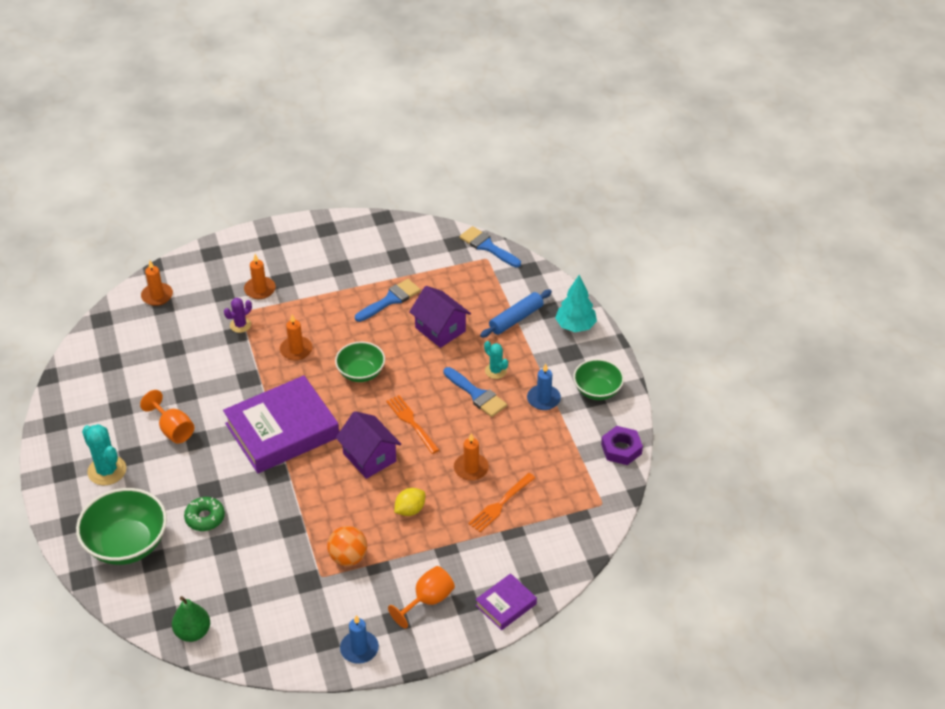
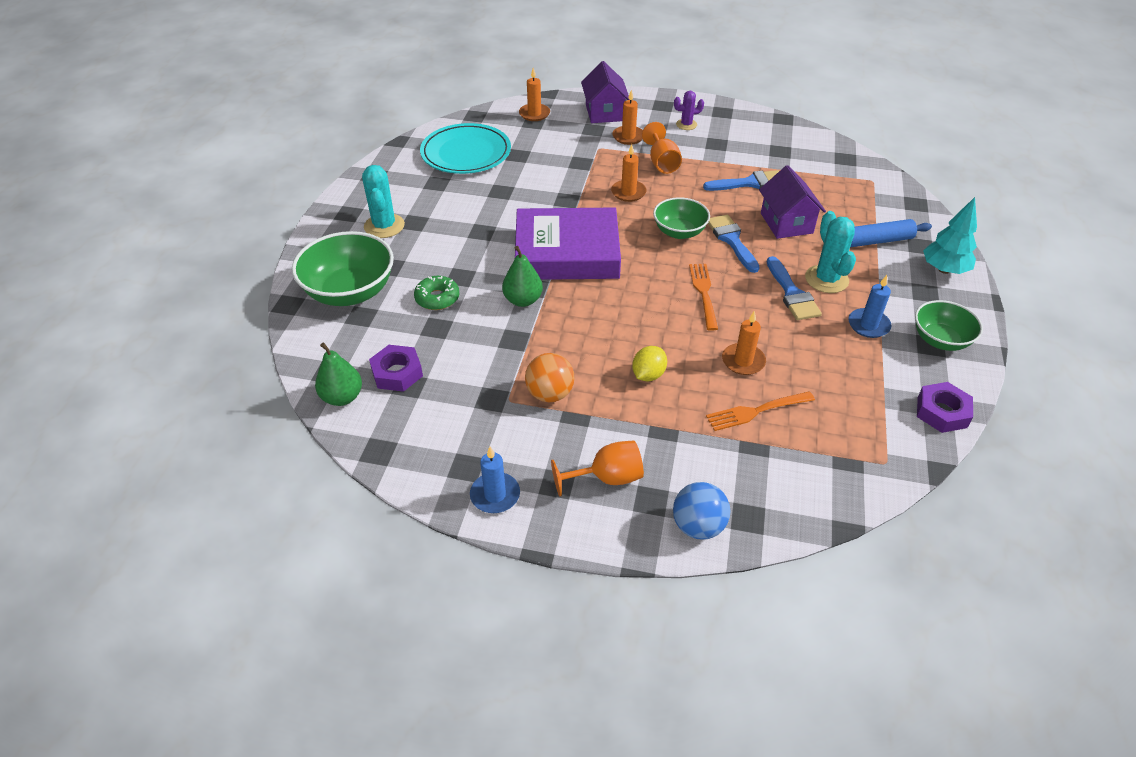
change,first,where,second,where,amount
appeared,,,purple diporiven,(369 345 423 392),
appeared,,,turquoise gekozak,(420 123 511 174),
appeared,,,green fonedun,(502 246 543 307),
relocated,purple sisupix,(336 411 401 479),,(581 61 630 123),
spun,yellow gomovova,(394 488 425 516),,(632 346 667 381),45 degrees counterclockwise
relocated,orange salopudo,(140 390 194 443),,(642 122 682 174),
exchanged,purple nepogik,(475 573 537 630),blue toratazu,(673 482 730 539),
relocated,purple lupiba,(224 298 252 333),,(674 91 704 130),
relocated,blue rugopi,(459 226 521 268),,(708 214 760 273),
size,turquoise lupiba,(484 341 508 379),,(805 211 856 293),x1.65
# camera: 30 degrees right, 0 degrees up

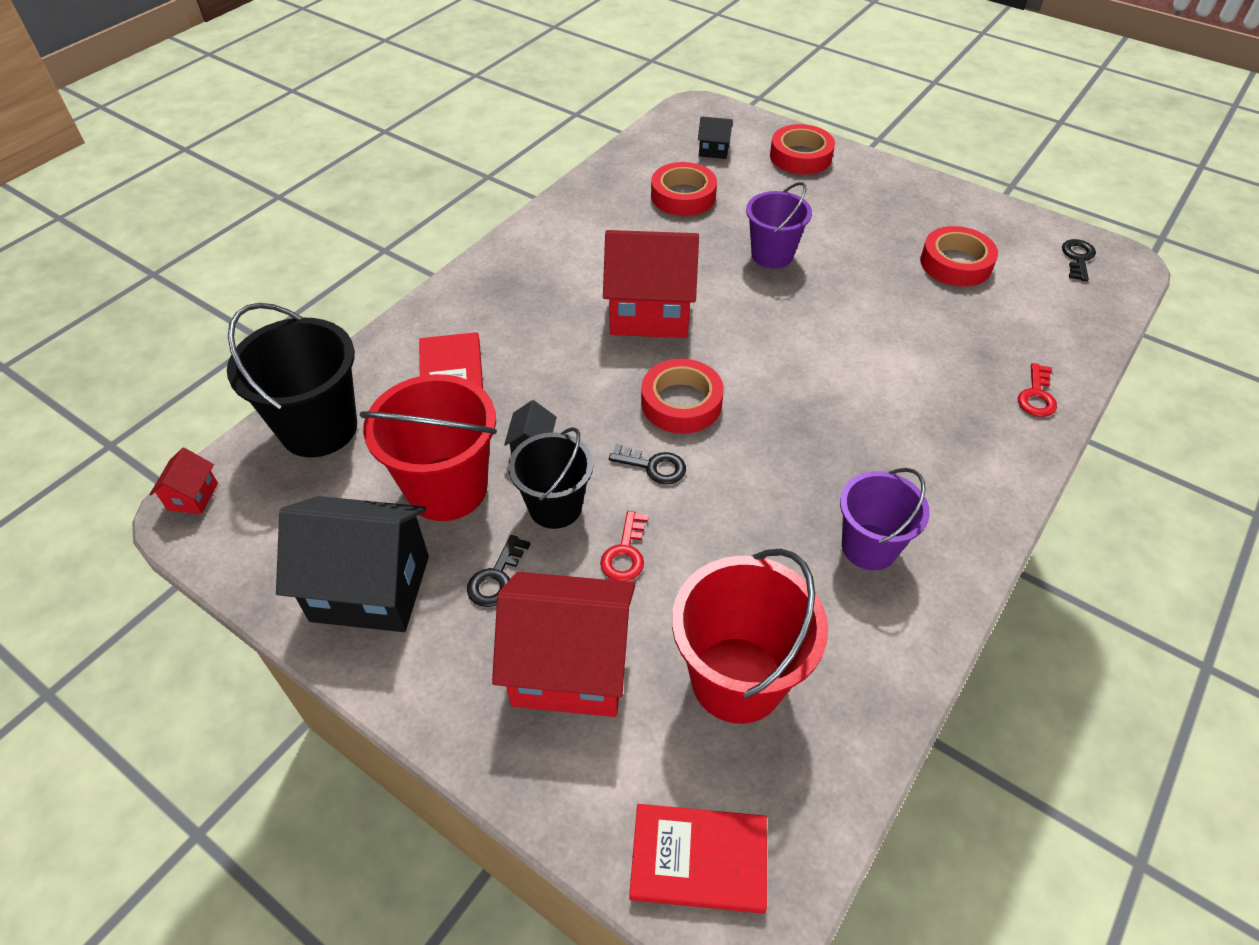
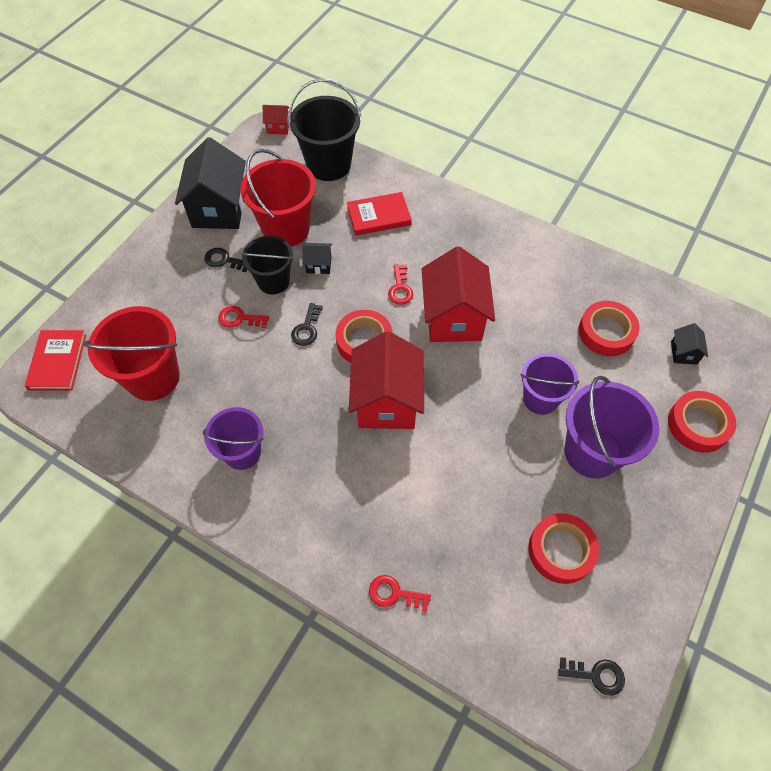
change,first,where,second,where,amount
relocated,red sisupix,(492 572 635 717),,(349 331 424 429),
appeared,,,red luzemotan,(388 264 413 305),
appeared,,,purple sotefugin,(564 376 659 478),
# camera: 85 degrees right, 10 degrees up

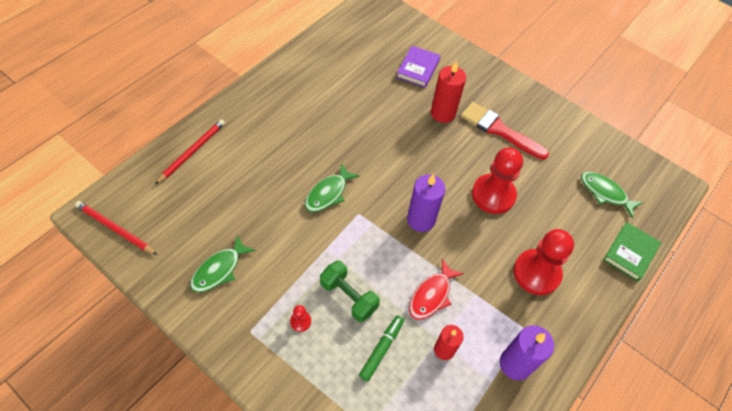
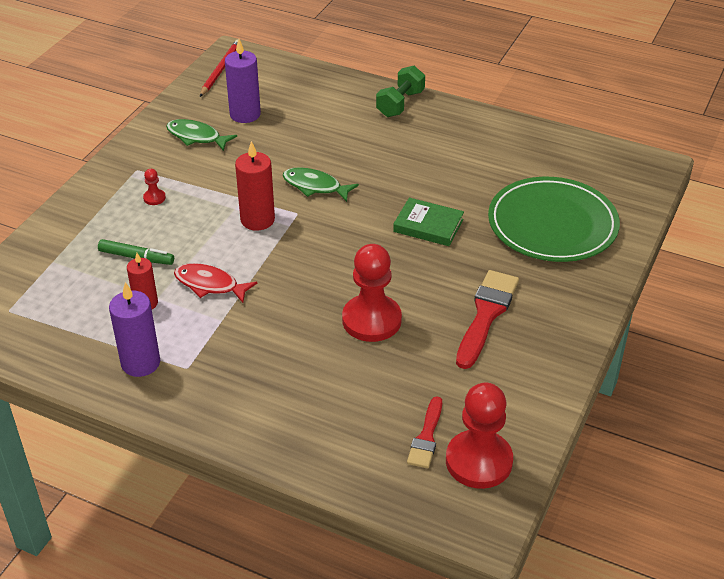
change,first,where,second,where,amount
relocated,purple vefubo,(407 174 446 232),,(225 39 261 123),
relocated,red vefubo,(431 61 466 123),,(235 141 275 231),
relocated,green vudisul,(320 261 380 322),,(376 66 425 117),
relocated,green nepogik,(603 222 661 282),,(393 198 464 246),
exchanged,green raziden,(581 172 643 218),red rugopi,(407 396 442 468),
relocated,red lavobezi,(513 229 574 295),,(446 382 513 489),
exchanged,purple nepogik,(396 46 440 88),green gekozak,(488 177 620 262),
missing,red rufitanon,(155 119 225 184),,,
# camera: 80 degrees right, 15 degrees down

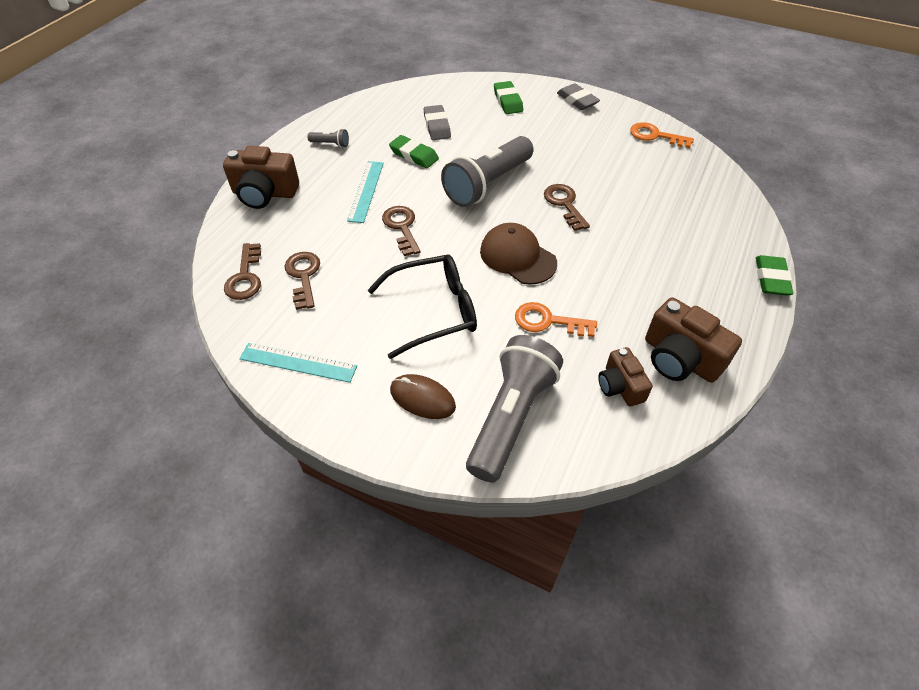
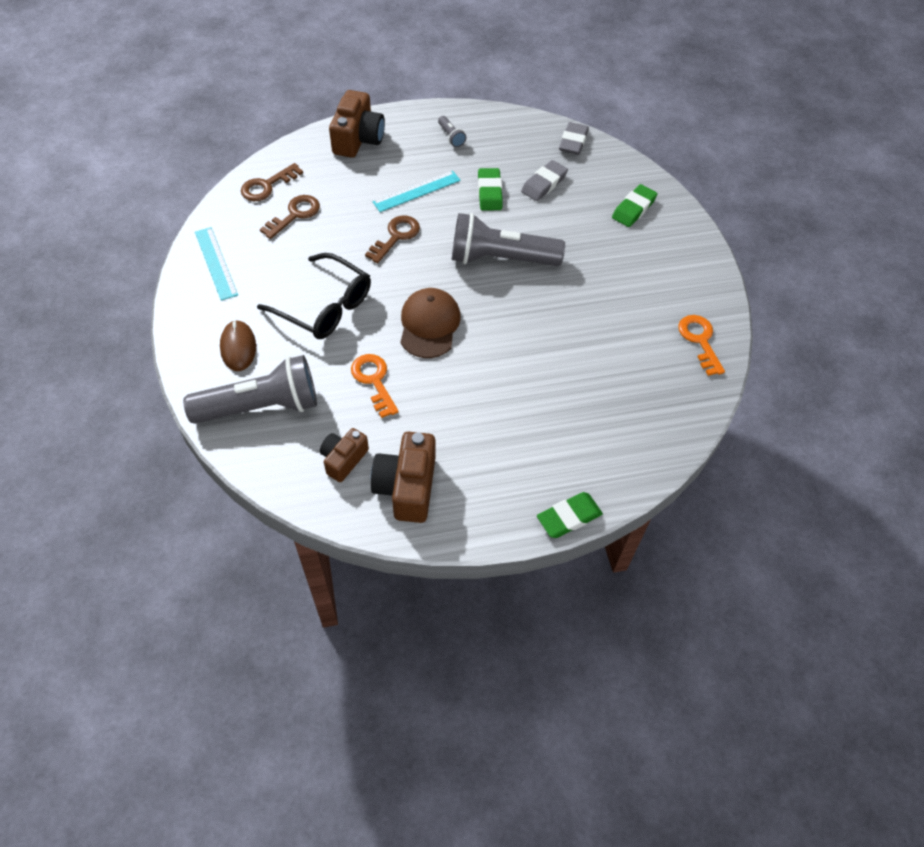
change,first,where,second,where,amount
spun,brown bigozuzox,(223 146 299 209),,(329 90 385 158),135 degrees counterclockwise
relocated,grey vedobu,(557 83 600 110),,(559 122 589 155),
missing,brown luzemotan,(544 184 590 231),,,
# camera: 50 degrees right, 5 degrees up

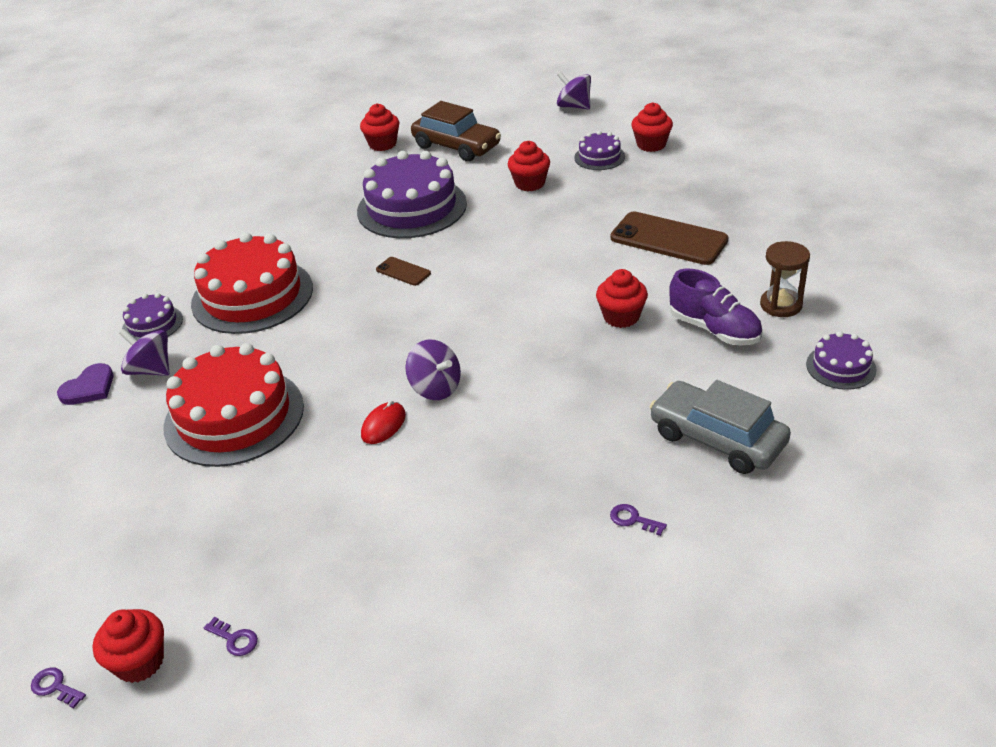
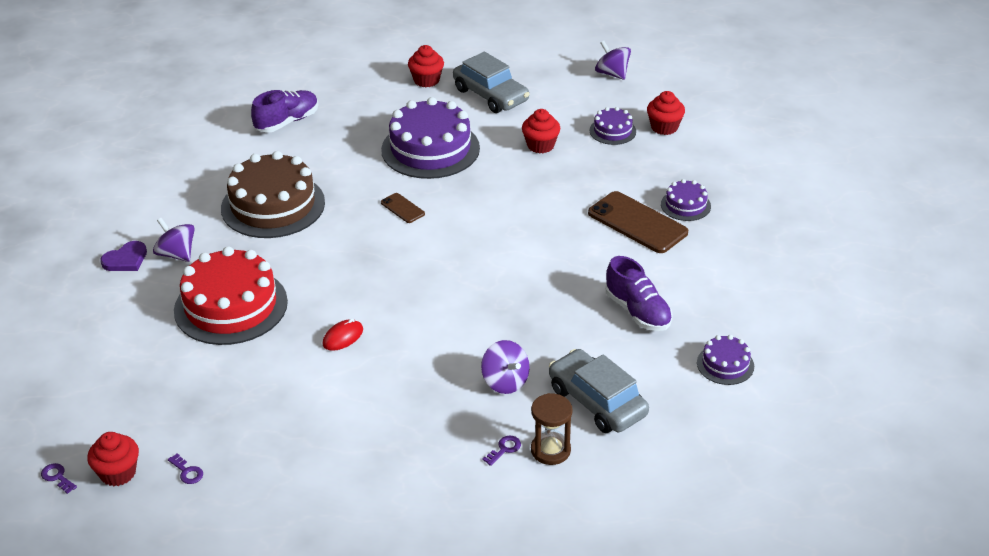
change,first,where,second,where,amount
colour,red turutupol,(191 232 313 334),brown turutupol,(221 151 325 238),
appeared,,,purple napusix,(251 90 318 133),
colour,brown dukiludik,(411 101 501 162),grey dukiludik,(453 51 530 113),
relocated,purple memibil,(405 340 461 400),,(481 340 530 394),
spun,purple luzemotan,(610 504 667 536),,(482 435 521 466),90 degrees clockwise
relocated,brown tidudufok,(760 241 810 317),,(531 393 572 465),
relocated,purple turutupol,(122 293 183 340),,(661 179 711 221),
missing,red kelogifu,(596 269 648 328),,,
# camera: 10 degrees right, 0 degrees up

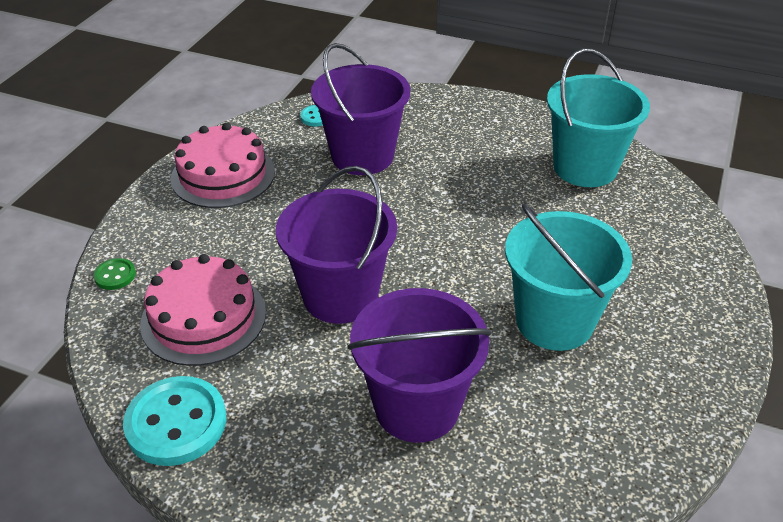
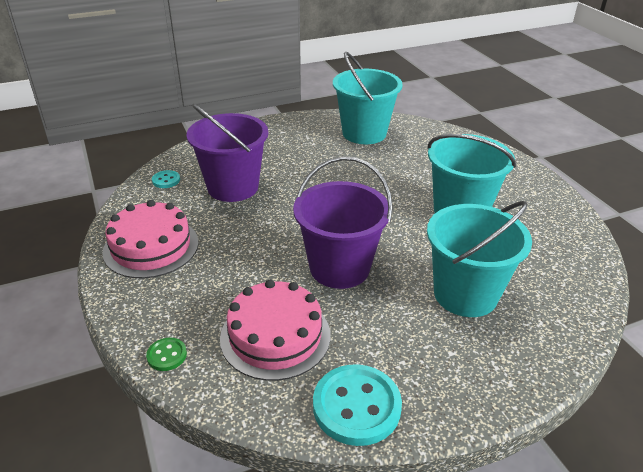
change,first,where,second,where,amount
colour,purple sotefugin,(348 288 492 443),turquoise sotefugin,(427 201 532 317),
# camera: 45 degrees left, 5 degrees down

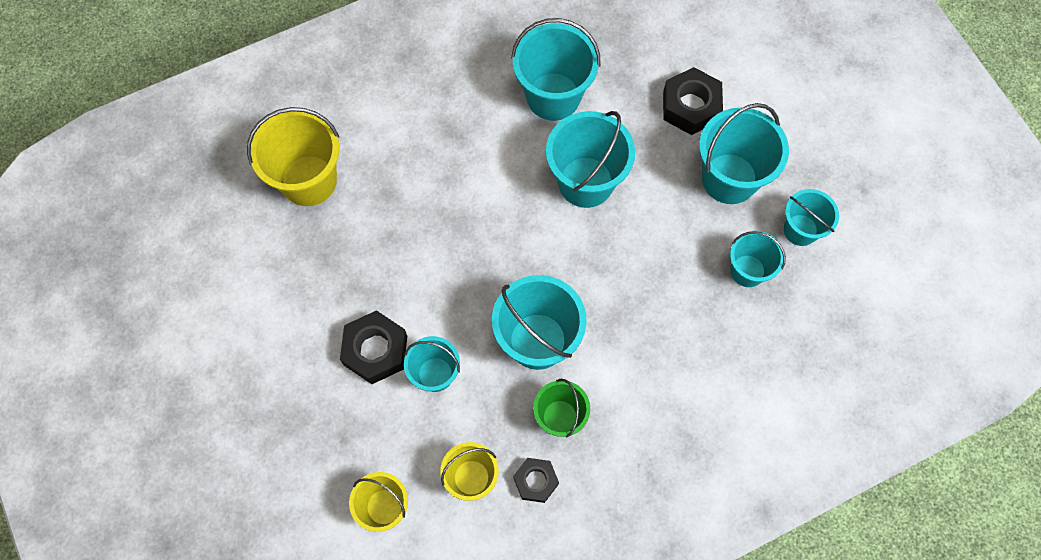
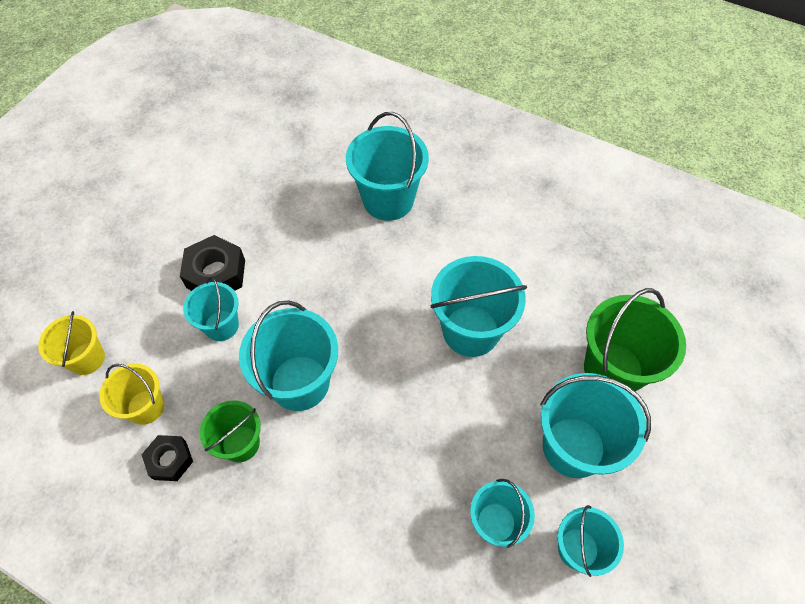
change,first,where,second,where,amount
relocated,turquoise sotefugin,(511 18 600 121),,(346 112 429 221),
exchanged,black diporiven,(663 67 723 135),green sotefugin,(584 288 686 392),
missing,yellow sotefugin,(247 107 339 206),,,
# camera: 55 degrees right, 10 degrees down

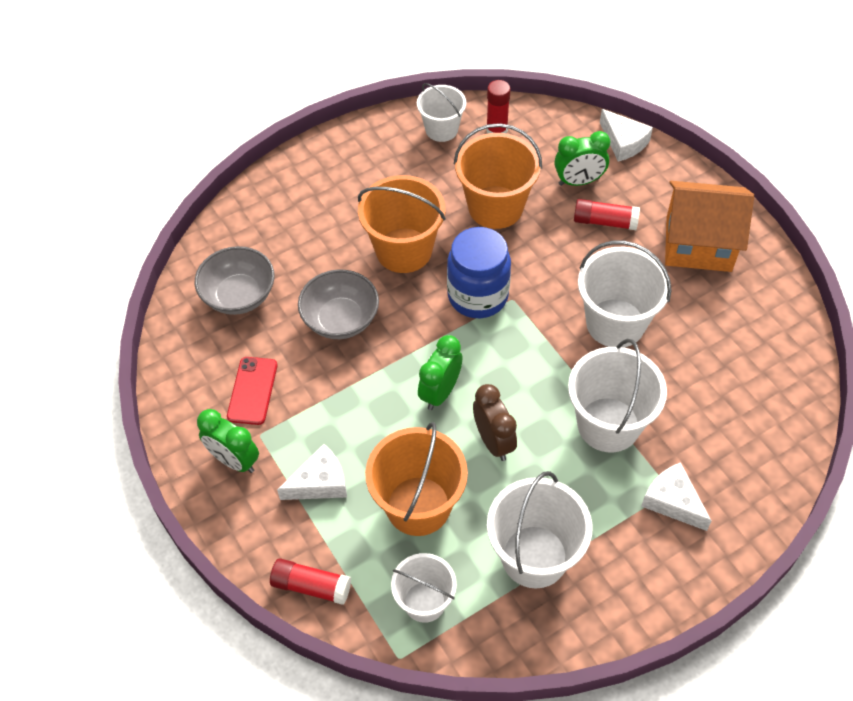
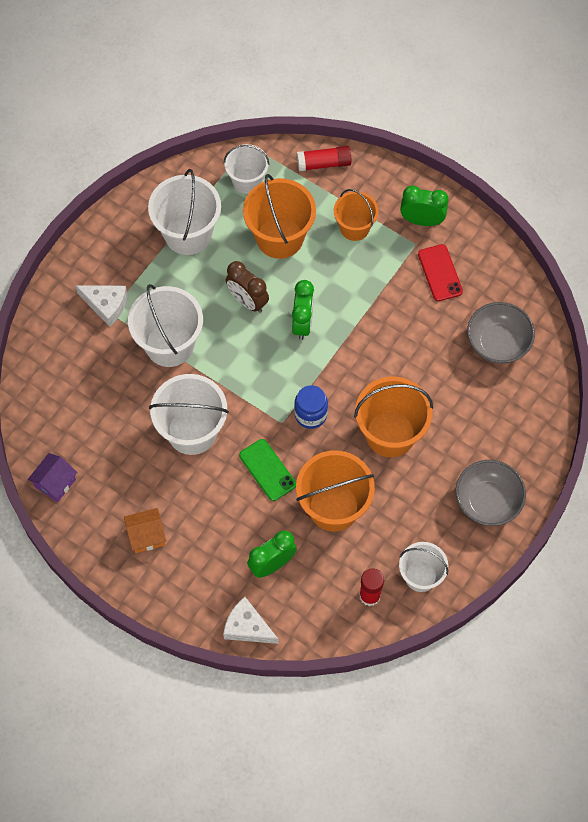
change,first,where,second,where,amount
appeared,,,purple sisupix,(28 453 77 502),
size,orange sisupix,(665 181 754 272),,(124 508 166 553),x0.51
appeared,,,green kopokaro,(239 439 296 501),
size,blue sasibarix,(447 227 511 318),,(294 385 328 429),x0.62
exchanged,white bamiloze,(277 444 347 500),orange sotefugin,(334 189 379 241),
relocated,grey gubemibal,(298 270 379 339),,(456 460 526 526),
missing,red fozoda,(574 199 640 230),,,
# camera: 155 degrees right, 10 degrees up

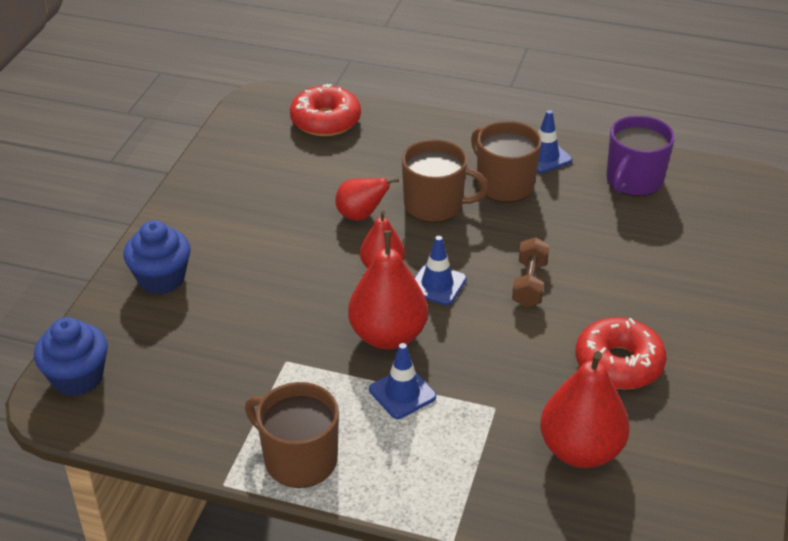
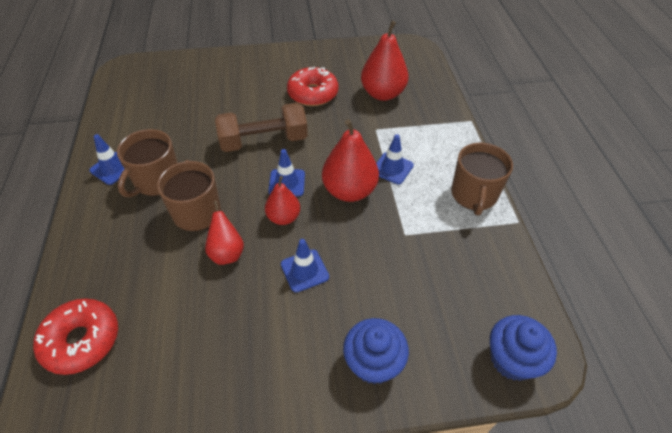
change,first,where,second,where,amount
size,brown vudisul,(512 237 550 307),,(215 103 308 152),x1.69
appeared,,,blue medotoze,(281 239 329 293),
missing,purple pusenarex,(606 116 675 196),,,
# camera: 115 degrees left, 10 degrees up

